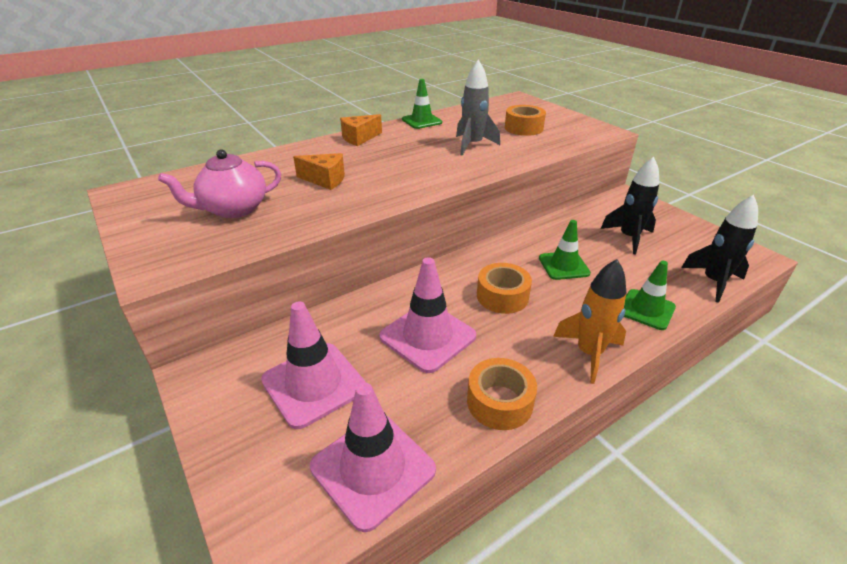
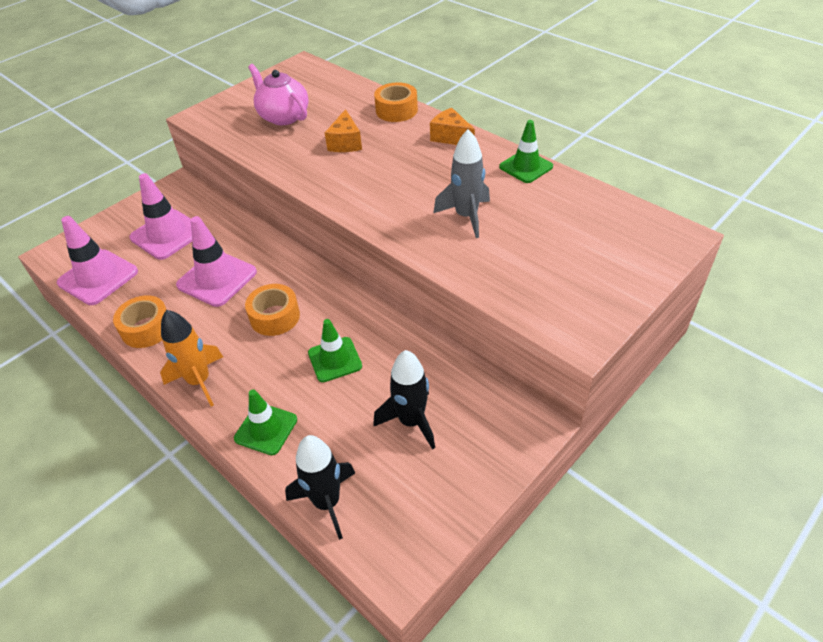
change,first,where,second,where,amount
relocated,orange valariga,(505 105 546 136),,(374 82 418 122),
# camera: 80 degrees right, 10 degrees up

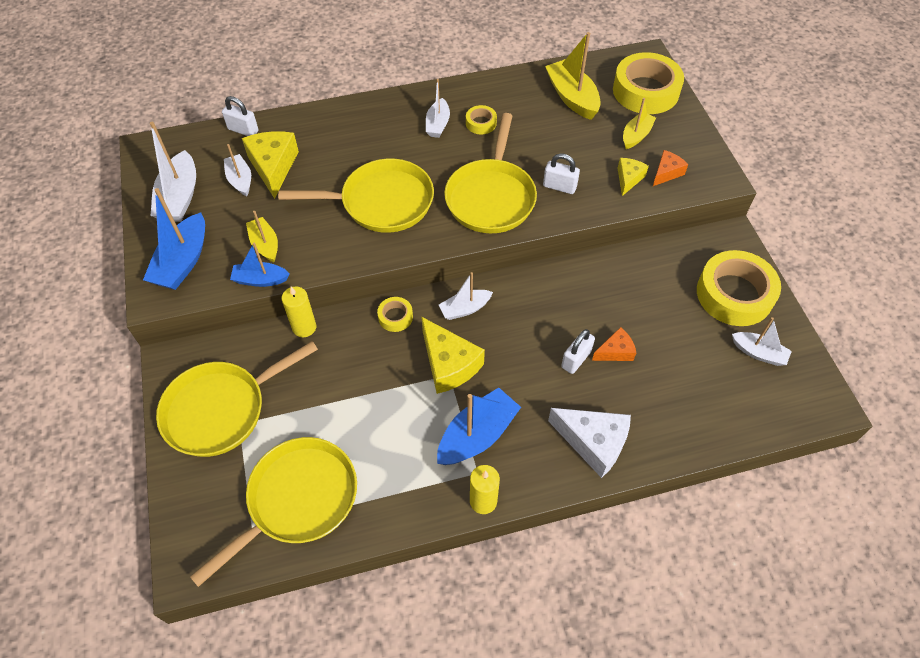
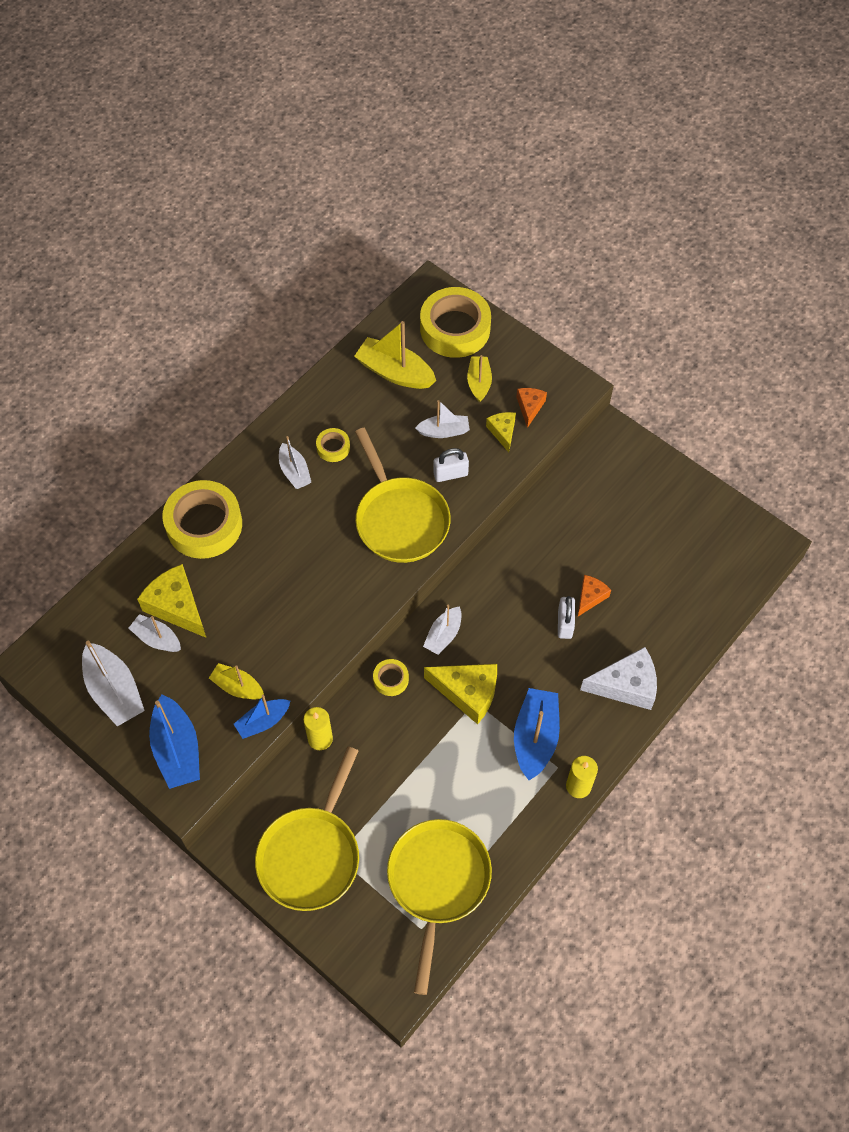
change,first,where,second,where,amount
relocated,yellow valariga,(697 250 781 326),,(162 480 242 559),
relocated,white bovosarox,(732 317 792 366),,(415 400 470 438),
missing,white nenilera,(222 96 259 136),,,
missing,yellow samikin,(278 159 434 233),,,
# camera: 35 degrees left, 5 degrees up

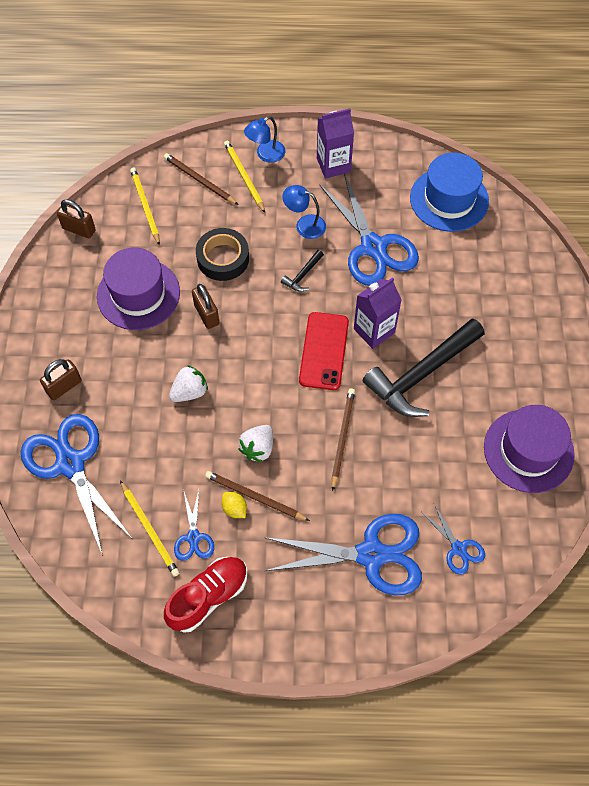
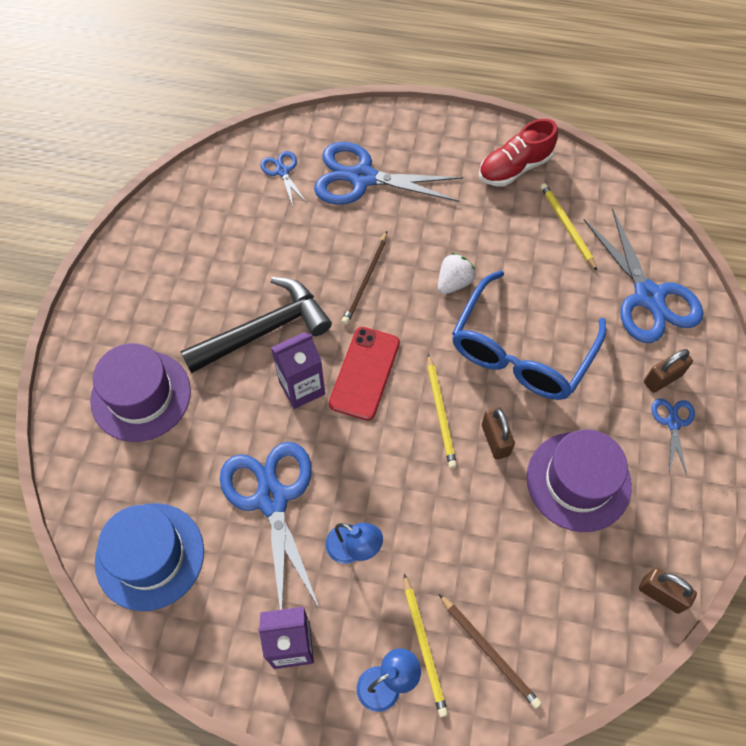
change,first,where,second,where,amount
relocated,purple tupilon,(484 405 575 493),,(90 343 191 442),
relocated,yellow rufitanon,(130 168 160 245),,(427 353 457 468),
exchanged,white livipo,(169 365 208 402),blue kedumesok,(452 270 606 400),
relocated,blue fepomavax,(174 489 214 561),,(651 399 695 475),
missing,black valariga,(196 228 249 281),,,
missing,brown rufitanon,(205 471 310 521),,,
missing,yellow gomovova,(221 492 247 518),,,
missing,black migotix,(281 250 324 292),,,
# camera: 170 degrees left, 0 degrees up

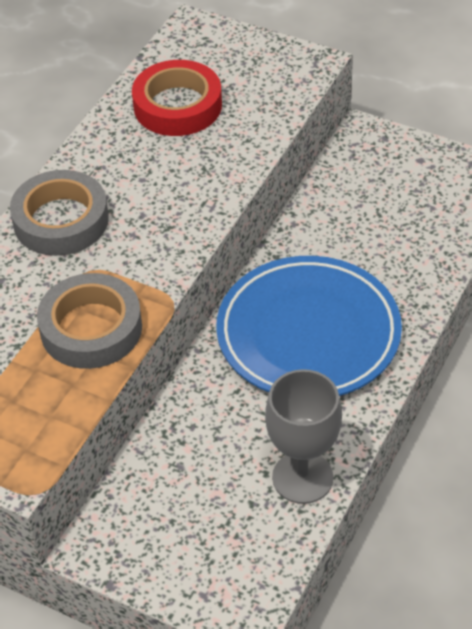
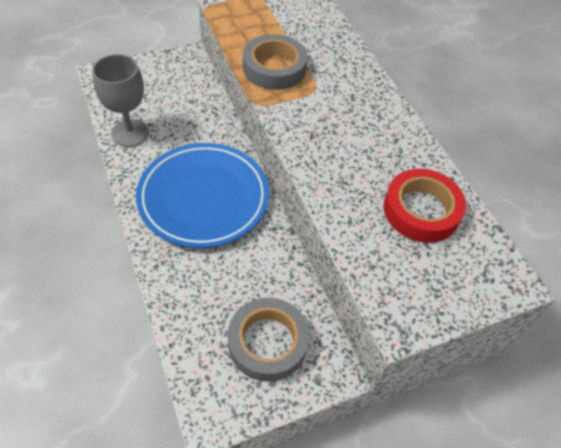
change,first,where,second,where,amount
relocated,grey valariga,(10 170 109 256),,(228 298 309 382),
# camera: 125 degrees right, 5 degrees up

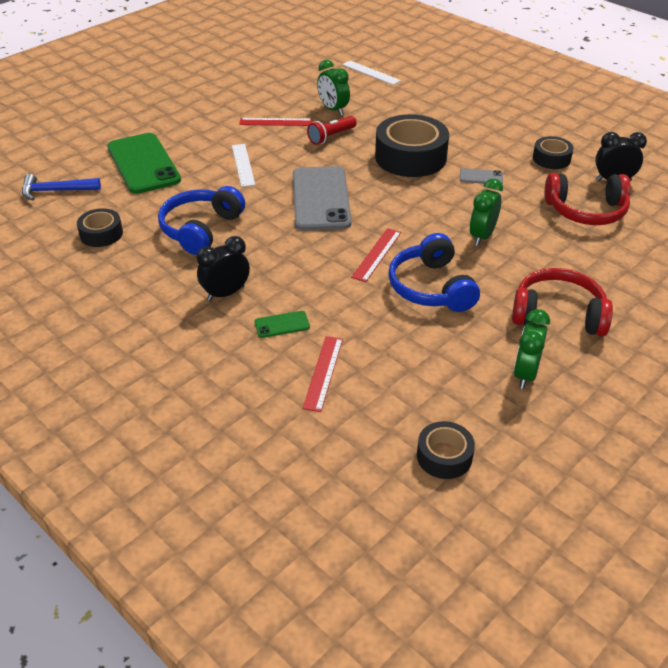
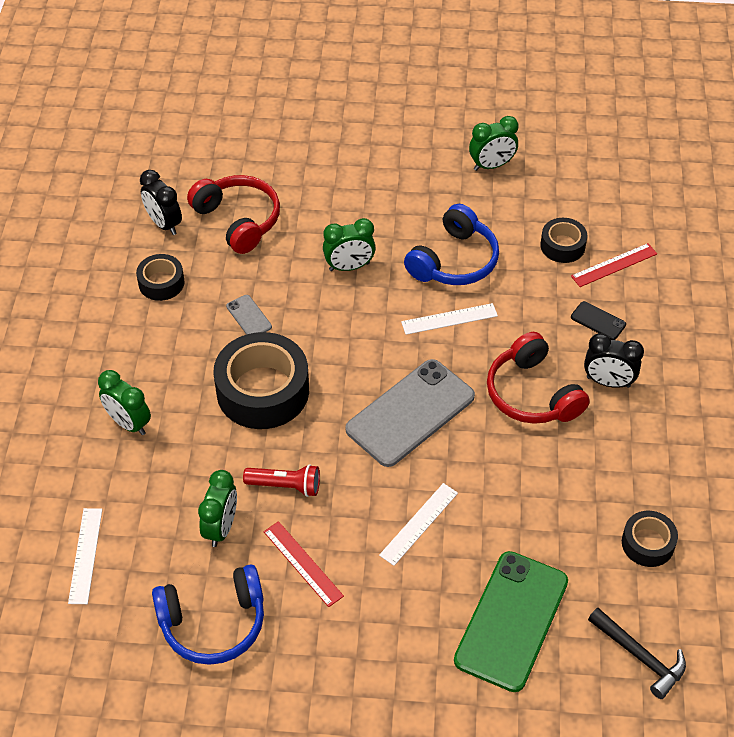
change,first,where,second,where,amount
appeared,,,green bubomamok,(98 370 151 435),
relocated,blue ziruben,(158 186 245 255),,(152 564 264 665),
colour,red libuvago,(351 228 401 282),white libuvago,(401 303 498 335),
relocated,red ziruben,(512 268 613 336),,(487 332 590 424),
relocated,black valariga,(417 421 475 479),,(540 218 588 263),
colour,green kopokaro,(254 311 310 338),black kopokaro,(571 301 626 340),
colour,blue migotix,(22 174 101 201),black migotix,(588 608 686 699),
# camera: 130 degrees left, 10 degrees up

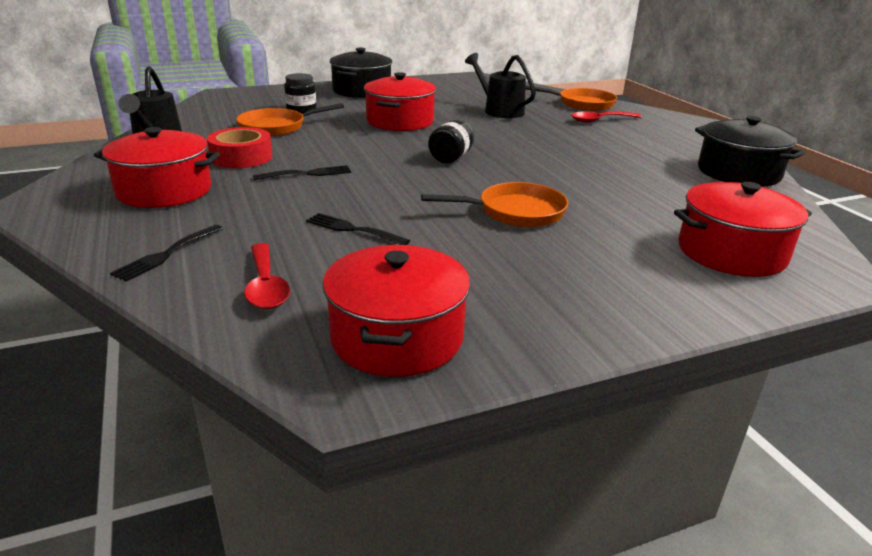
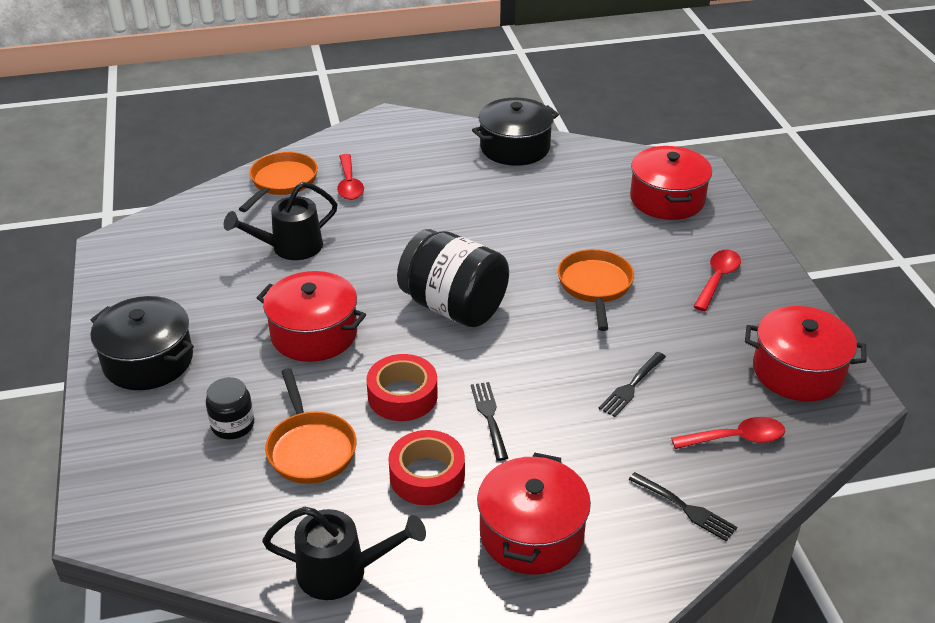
change,first,where,second,where,amount
appeared,,,red valariga,(367 354 438 421),
size,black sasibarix,(428 120 474 163),,(397 229 509 327),x2.01
appeared,,,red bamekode,(693 250 741 311),
# camera: 80 degrees left, 10 degrees up

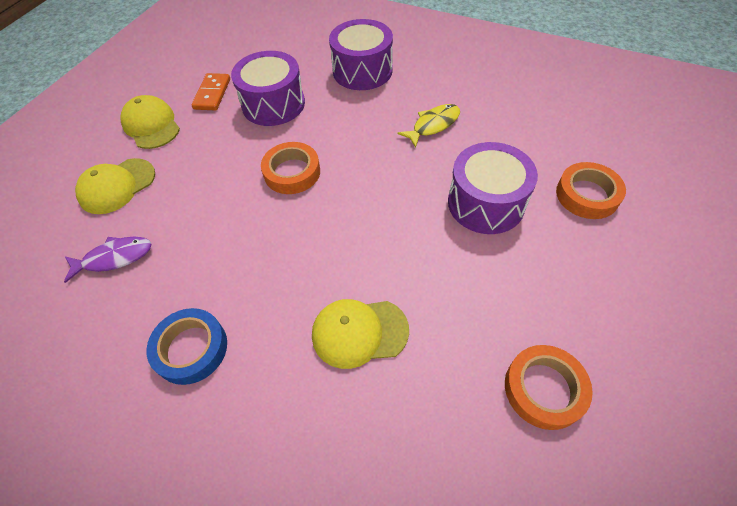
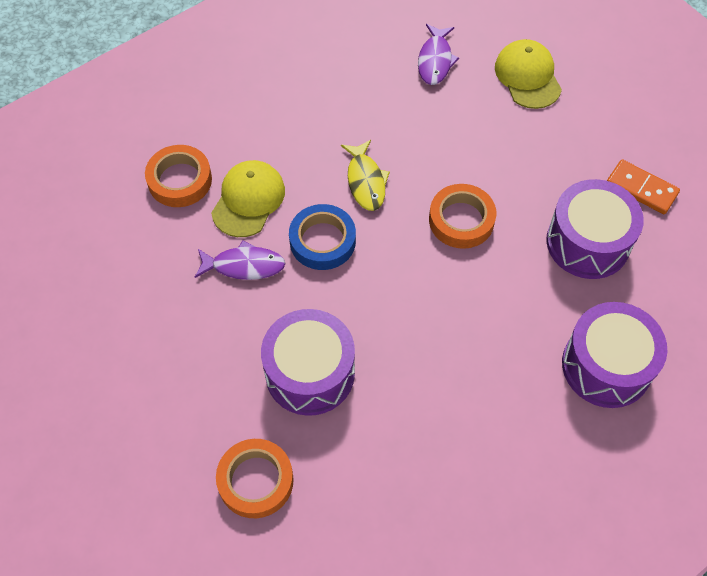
change,first,where,second,where,amount
relocated,orange valariga,(505 345 593 430),,(145 145 212 207),
appeared,,,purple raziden,(195 240 285 280),
relocated,blue valariga,(146 308 227 385),,(289 204 356 270),
relocated,yellow raziden,(397 104 460 148),,(341 140 390 211),
missing,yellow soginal,(120 95 180 149),,,
# camera: 115 degrees right, 5 degrees up

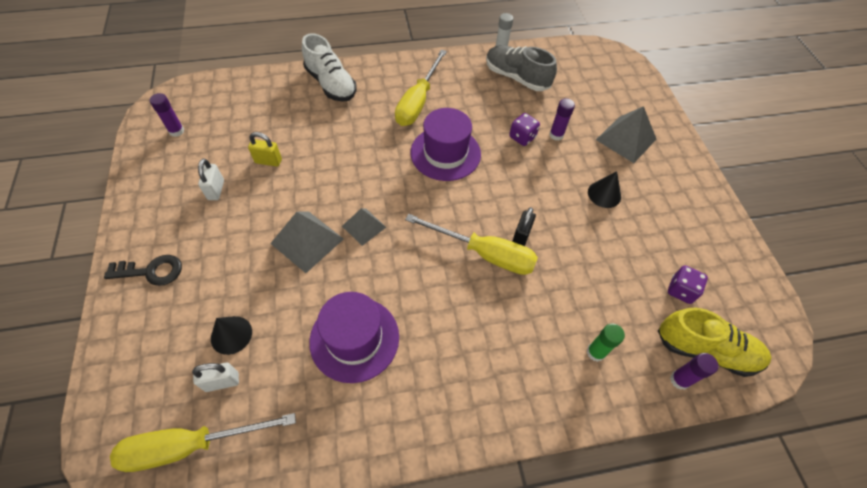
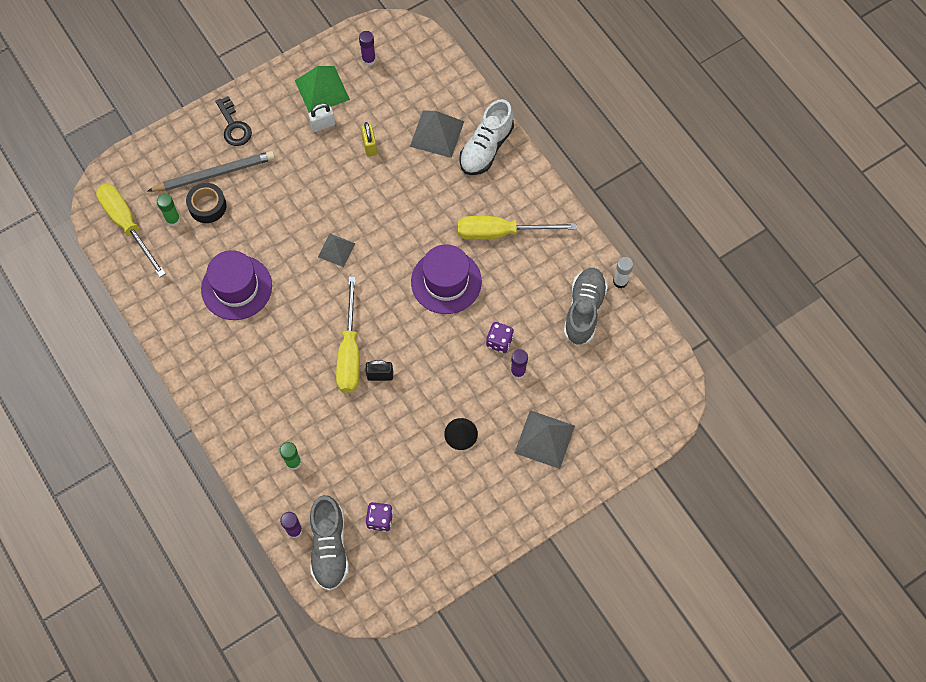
change,first,where,second,where,amount
appeared,,,grey rufitanon,(148 151 275 192),
exchanged,white nenilera,(192 363 239 392),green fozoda,(157 194 181 226),
exchanged,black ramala,(211 316 252 355),black valariga,(186 183 227 223),
appeared,,,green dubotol,(295 66 350 113),
colour,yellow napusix,(658 308 772 377),grey napusix,(310 495 349 591),
relocated,grey dubotol,(270 211 344 273),,(410 110 464 158),
# camera: 70 degrees right, 10 degrees up

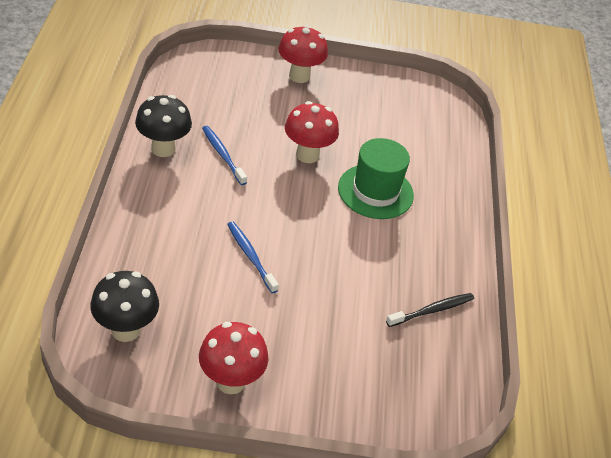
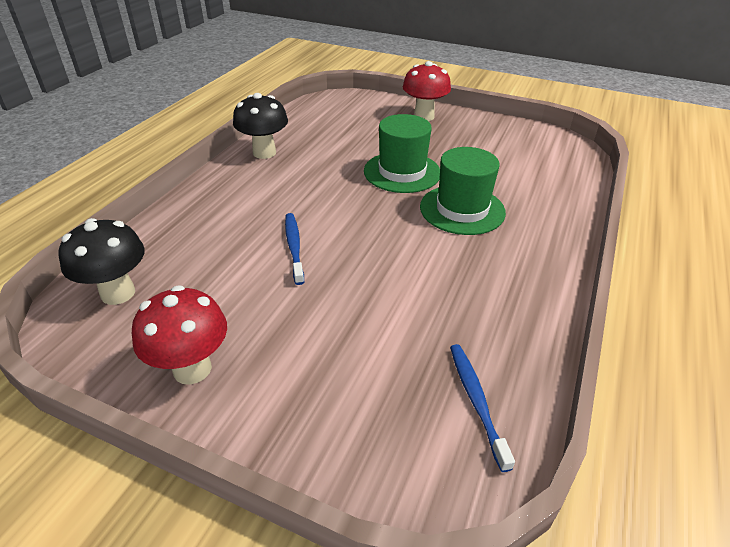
change,first,where,second,where,amount
exchanged,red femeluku,(285 101 339 163),green tupilon,(364 114 440 193),
relocated,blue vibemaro,(202 126 247 185),,(450 344 515 472),
missing,black vibemaro,(386 293 474 327),,,
# camera: 25 degrees right, 5 degrees down

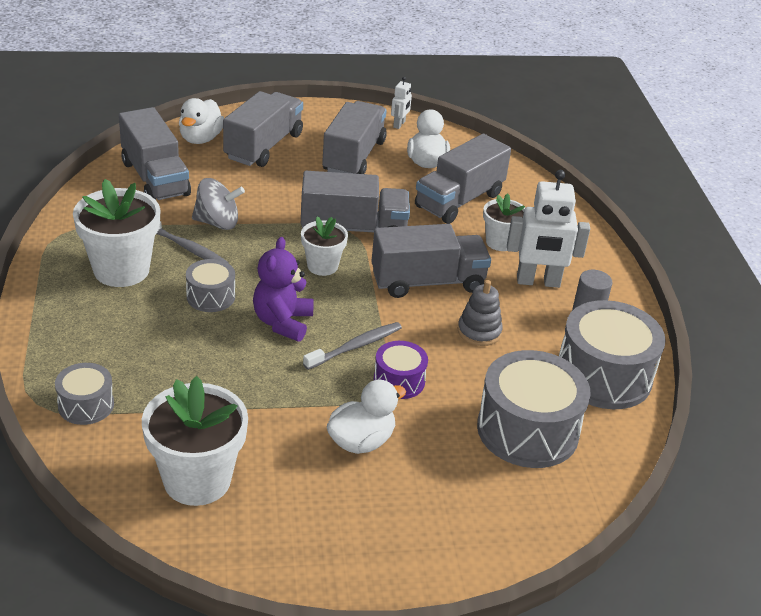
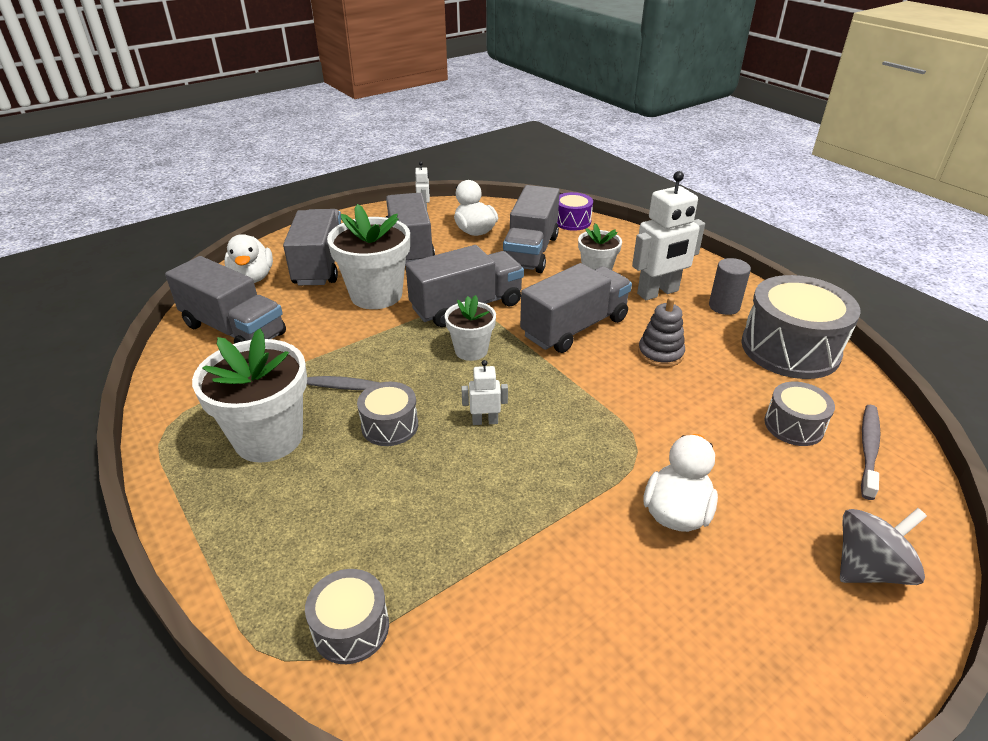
change,first,where,second,where,amount
relocated,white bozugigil,(142 376 248 506),,(327 204 410 309),
exchanged,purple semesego,(253 237 313 342),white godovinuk,(461 360 508 425),
relocated,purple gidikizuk,(374 341 428 399),,(557 192 593 231),
size,grey gidikizuk,(477 350 591 468),,(764 382 835 446),x0.52
relocated,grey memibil,(192 178 245 230),,(840 508 927 585),
relocated,grey vibemaro,(303 322 402 370),,(861 405 880 500),
# camera: 25 degrees left, 0 degrees up

